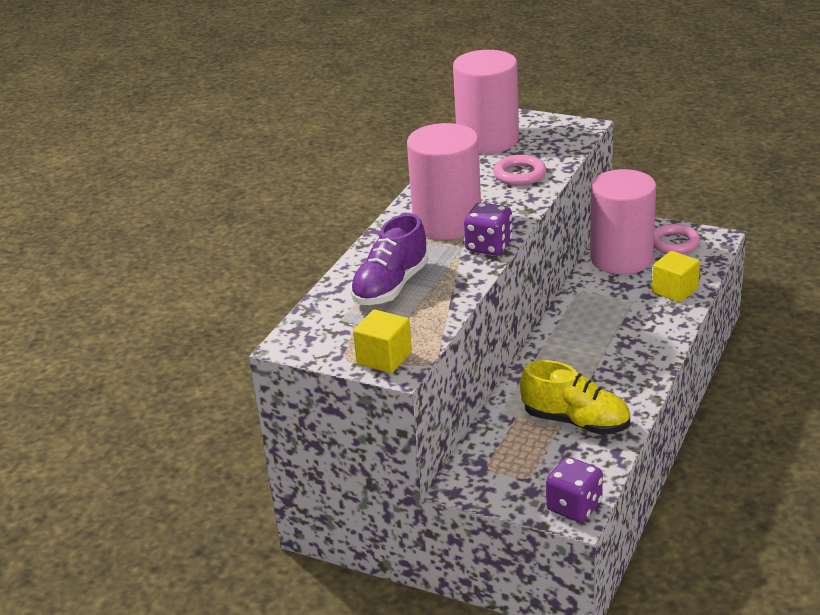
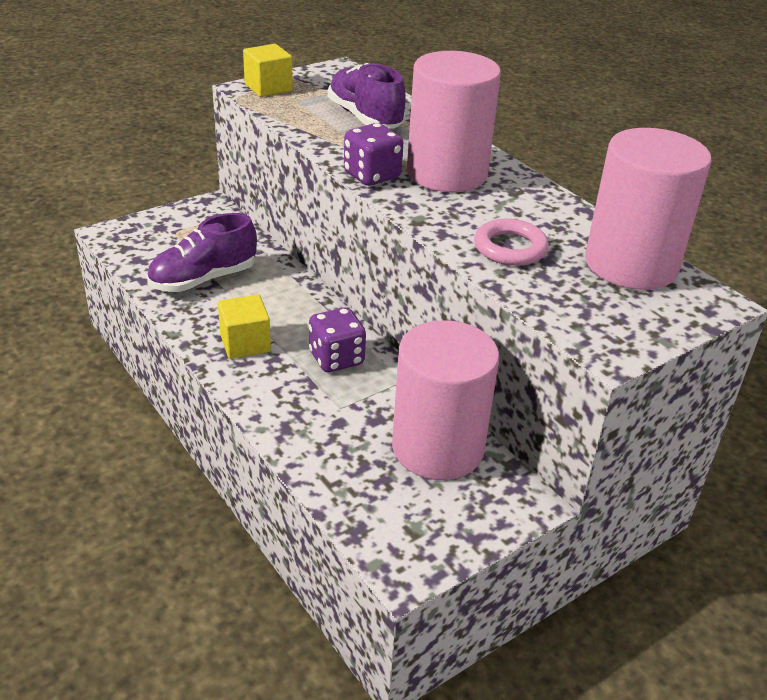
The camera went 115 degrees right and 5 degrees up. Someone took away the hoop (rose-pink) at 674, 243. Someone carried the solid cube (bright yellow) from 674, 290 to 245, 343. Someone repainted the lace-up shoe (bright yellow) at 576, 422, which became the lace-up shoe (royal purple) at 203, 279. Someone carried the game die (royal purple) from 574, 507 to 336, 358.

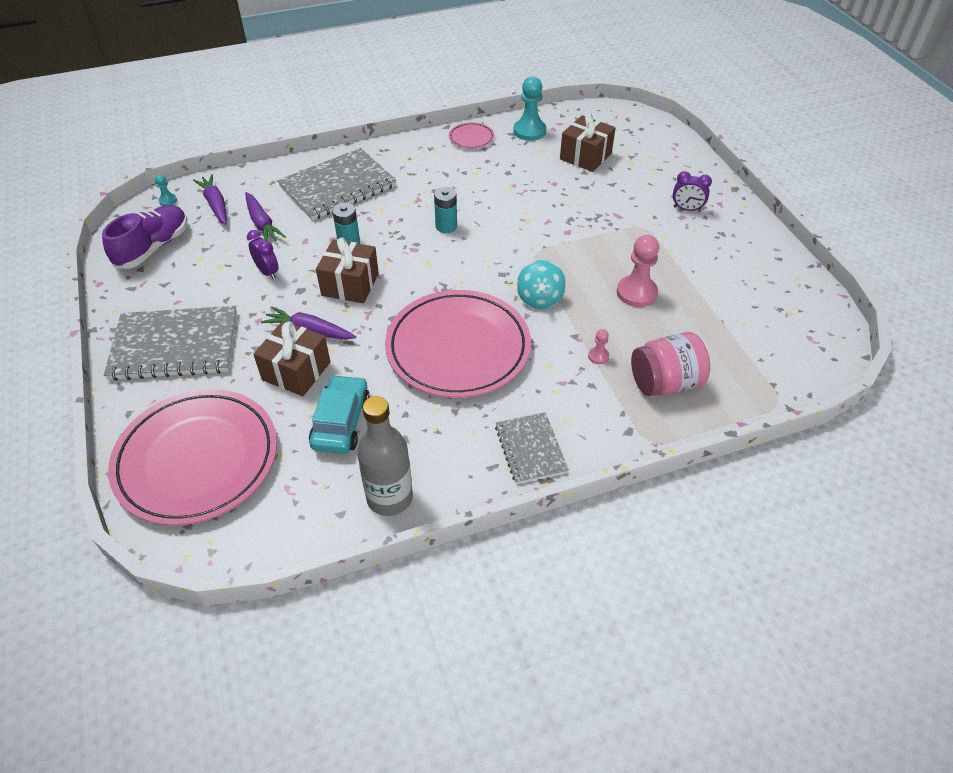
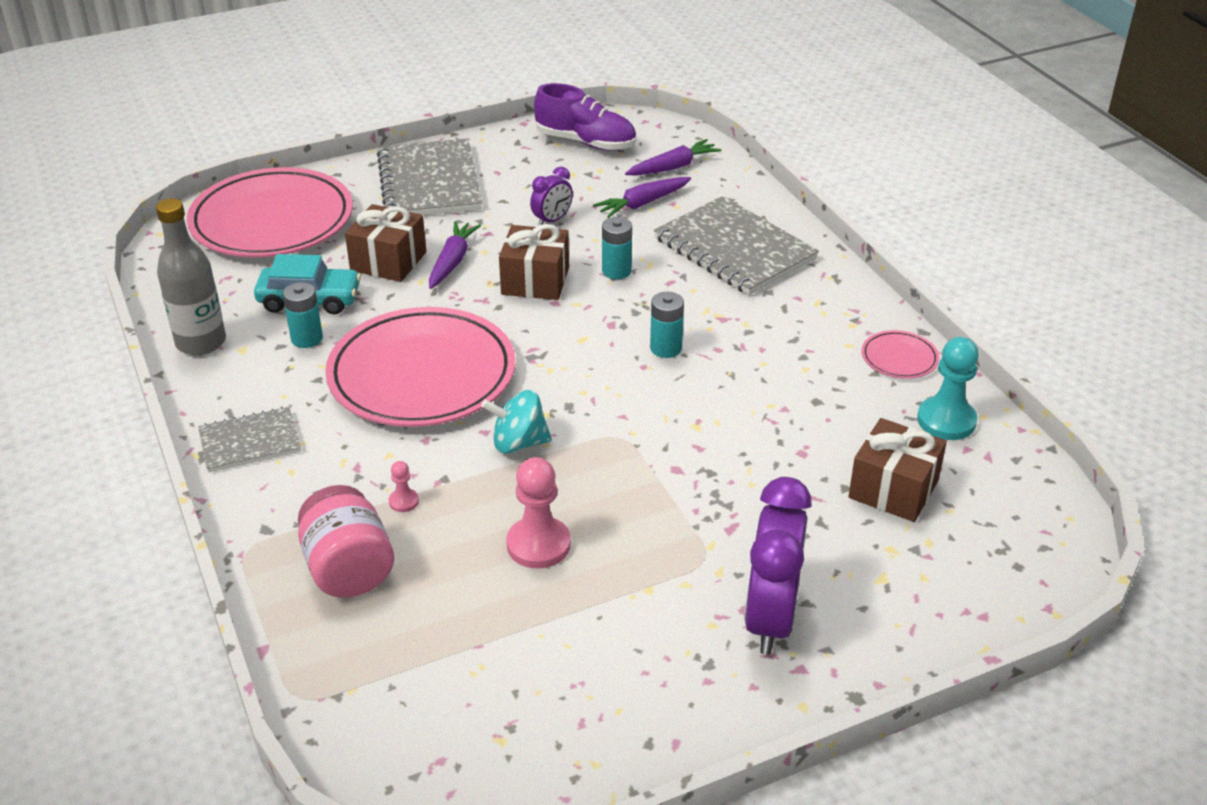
The camera went 85 degrees right and 10 degrees down. Someone scaled the bedside clock (royal purple) at 687, 209 by 1.98. Someone took away the game pawn (aqua) at 168, 200. Someone put down the AA battery (aqua) at 307, 338.

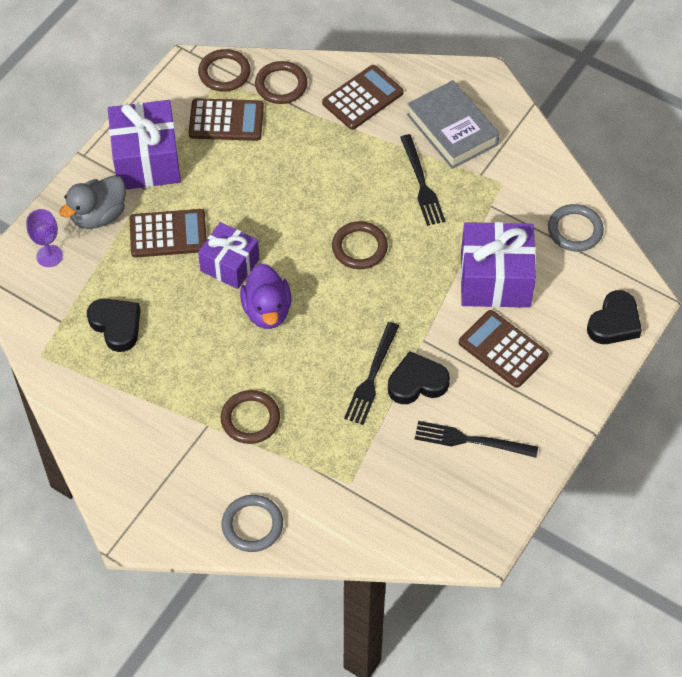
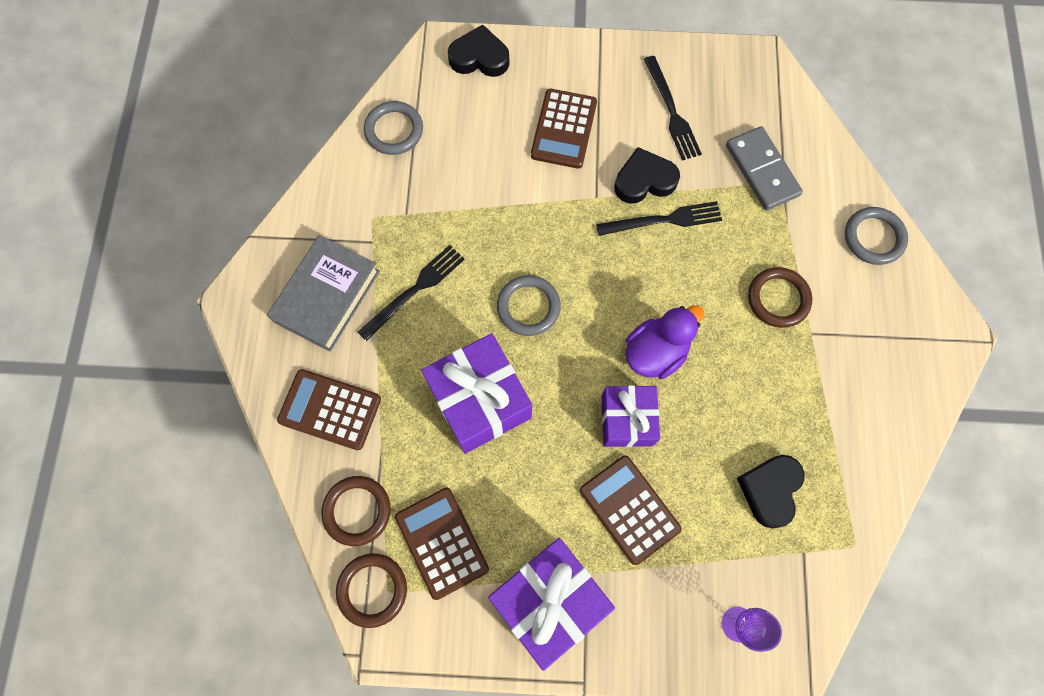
The camera went 120 degrees left and 15 degrees up. Someone took away the duck (gray) at 98, 216. Someone repainted the hoop (dark brown) at 359, 247, which became the hoop (gray) at 528, 307. Someone carried the gift (royal purple) from 495, 280 to 479, 401. Someone rotated the love heart (ebony) at 417, 382 by 120 degrees clockwise. Someone put down the domino piece (gray) at 761, 170.

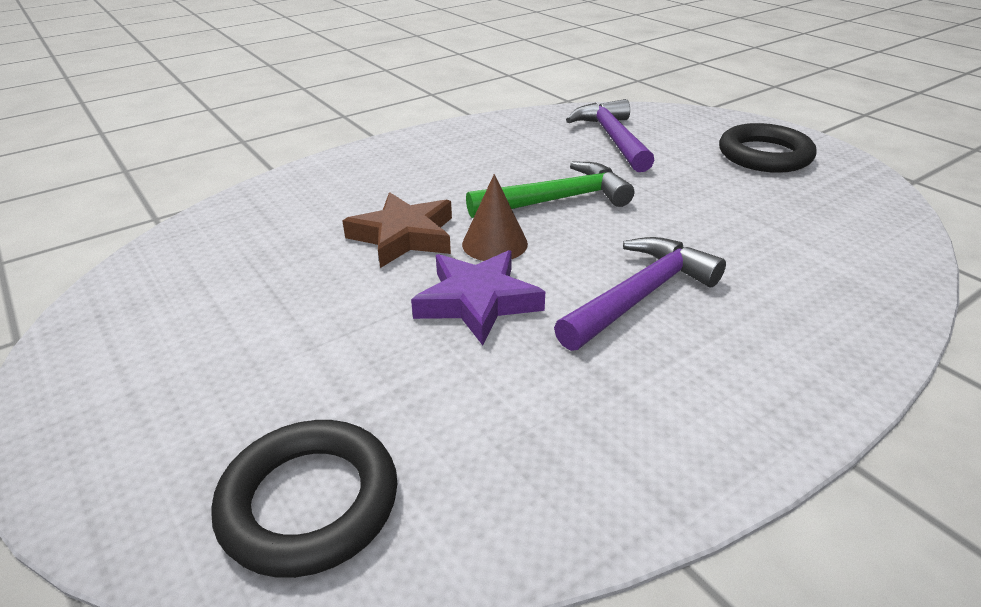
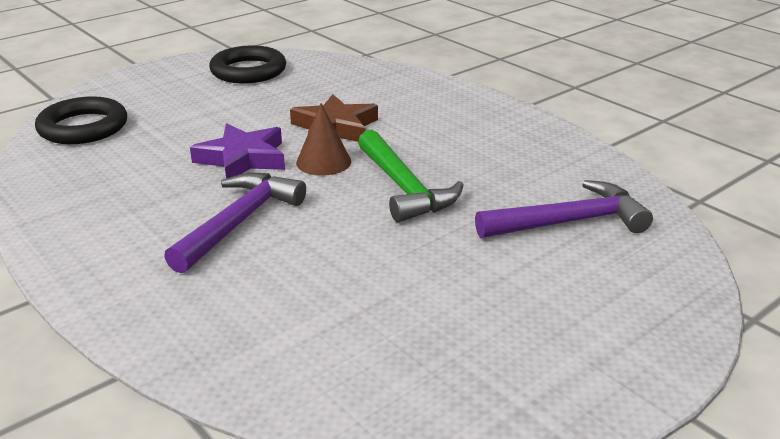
The camera went 85 degrees right and 5 degrees down. Someone carried the hoop (ebony) from 764, 155 to 248, 71. Someone rotated the claw hammer (royal purple) at 639, 296 by 105 degrees counterclockwise.

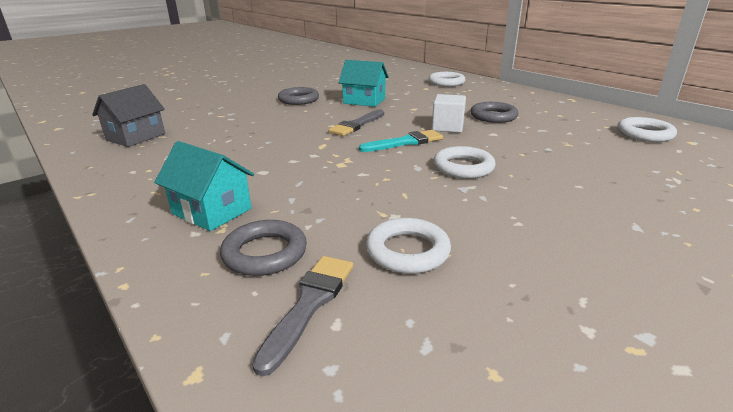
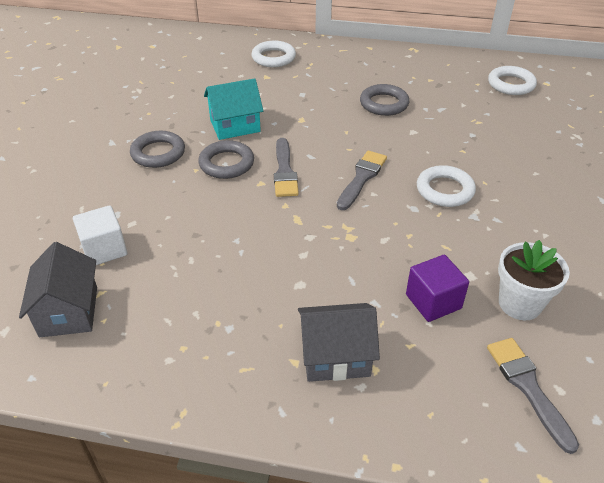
The camera went 40 degrees left and 15 degrees up. Someone carried the solid cube (white) from 447, 127 to 104, 249. Someone repainted the brush (aqua) at 405, 142, which became the brush (gray) at 362, 178. Someone repainted the cottage (aqua) at 212, 211, which became the cottage (gray) at 335, 356. Someone swapped the hoop (white) at 407, 251 for the potted plant (white) at 520, 304. Someone carried the hoop (gray) from 265, 253 to 226, 163. Someone put down the solid cube (royal purple) at 433, 301.

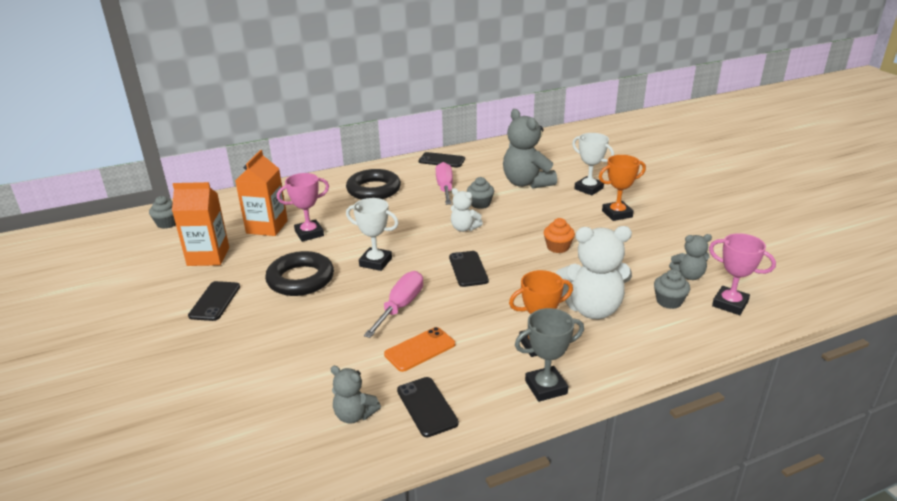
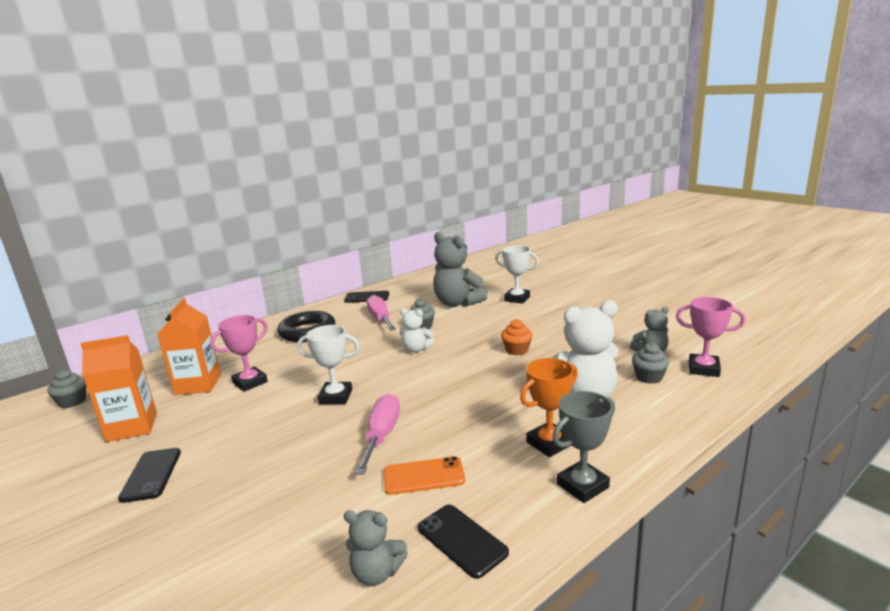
The camera went 15 degrees left and 10 degrees down. Someone took away the trophy (bright orange) at 617, 214. Someone took away the hoop (ebony) at 300, 279. Someone took away the phone (ebony) at 468, 269. Someone rotated the phone (bright orange) at 420, 349 by 45 degrees clockwise.

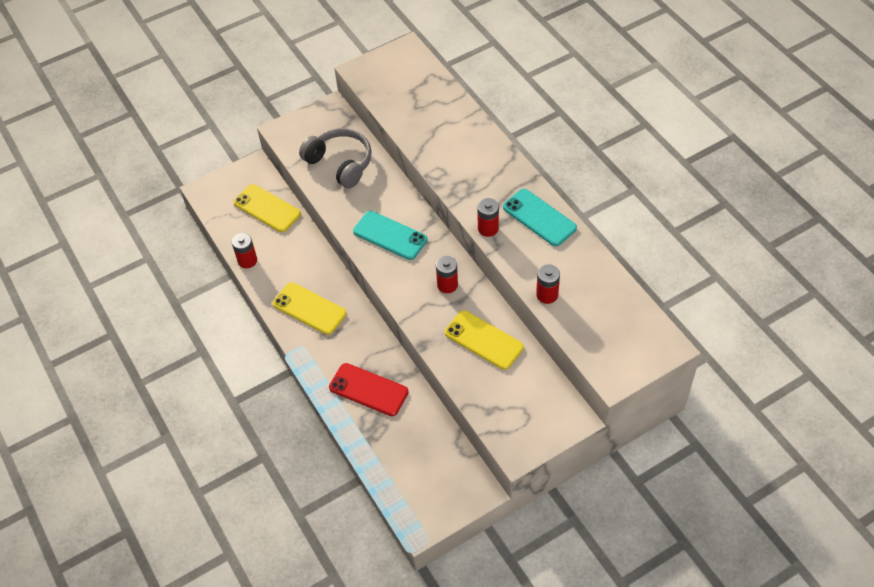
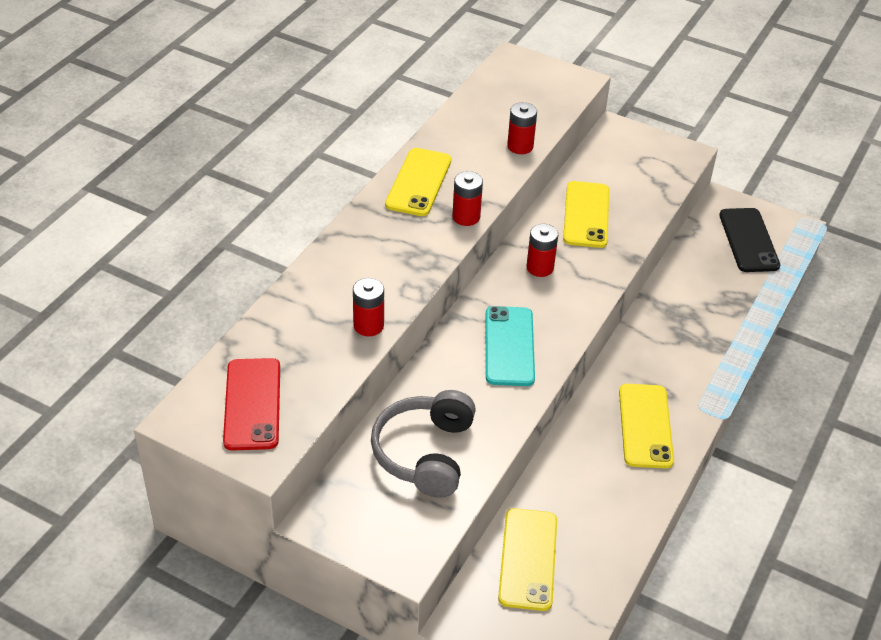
The camera went 125 degrees left and 10 degrees down. Someone repainted the phone (aqua) at 539, 217, which became the phone (bright yellow) at 418, 182. Someone carried the AA battery (crimson) from 247, 260 to 368, 325. Someone carried the phone (crimson) from 368, 389 to 252, 404. Someone put down the phone (ebony) at 748, 240.

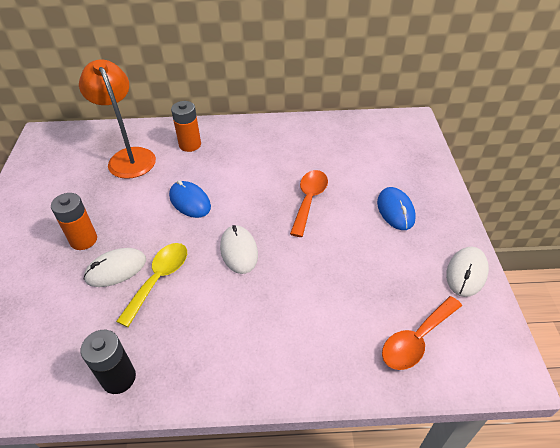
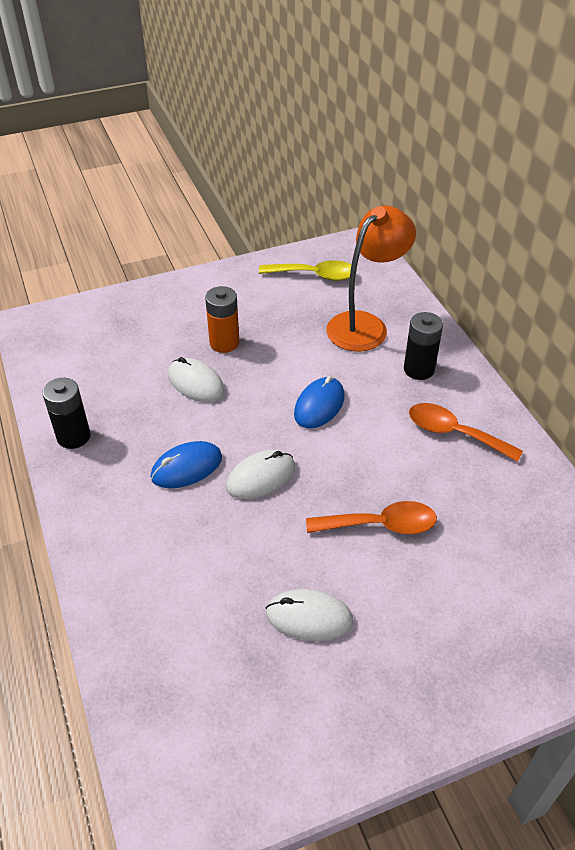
The camera went 70 degrees right and 0 degrees up. Someone repainted the AA battery (bright orange) at 190, 145, which became the AA battery (ebony) at 419, 369. Someone carried the mouse (cobalt) from 395, 210 to 186, 467. Someone carried the teaspoon (bright yellow) from 159, 279 to 315, 275. Someone carried the mouse (white) from 466, 273 to 309, 617. Someone carried the teaspoon (bright orange) from 416, 340 to 454, 433.

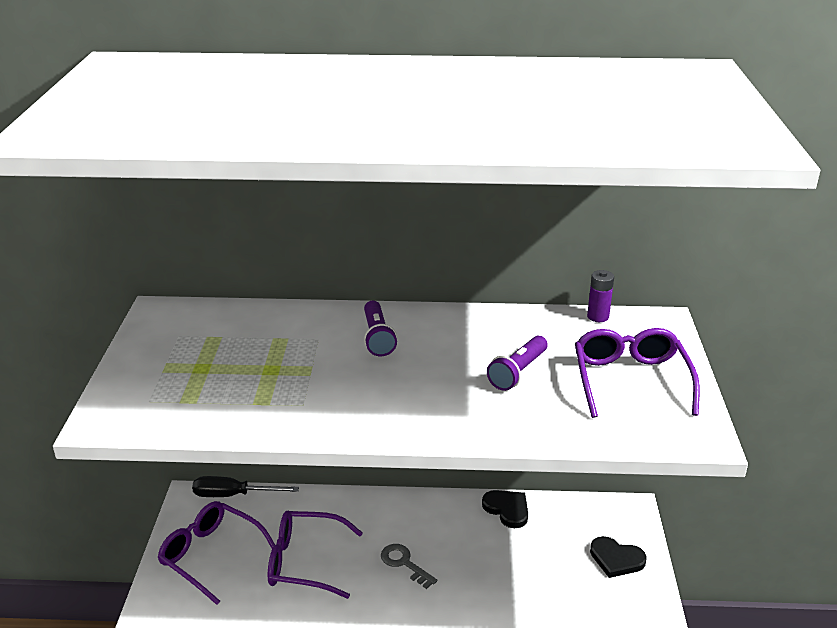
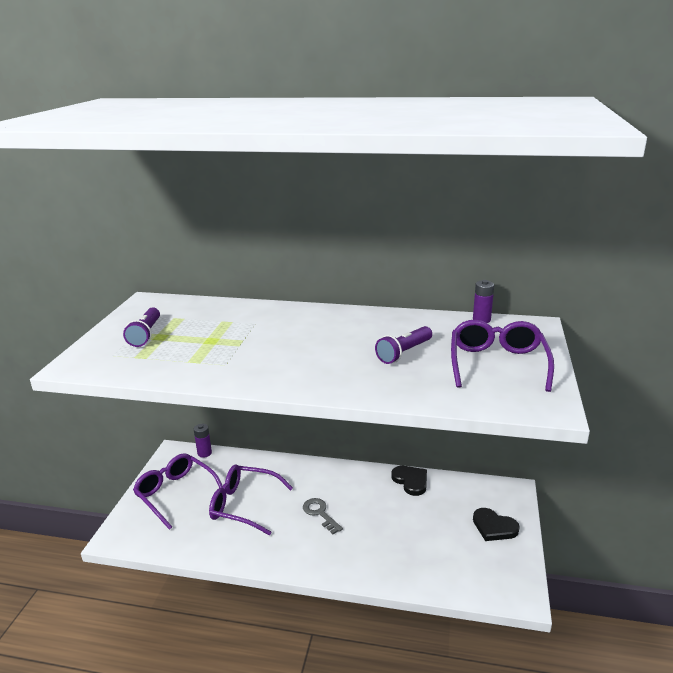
The camera went 10 degrees right and 5 degrees down. Someone carried the torch (royal purple) from 377, 338 to 145, 334. Someone swapped the flat screwdriver (ebony) at 233, 495 for the AA battery (royal purple) at 204, 453.

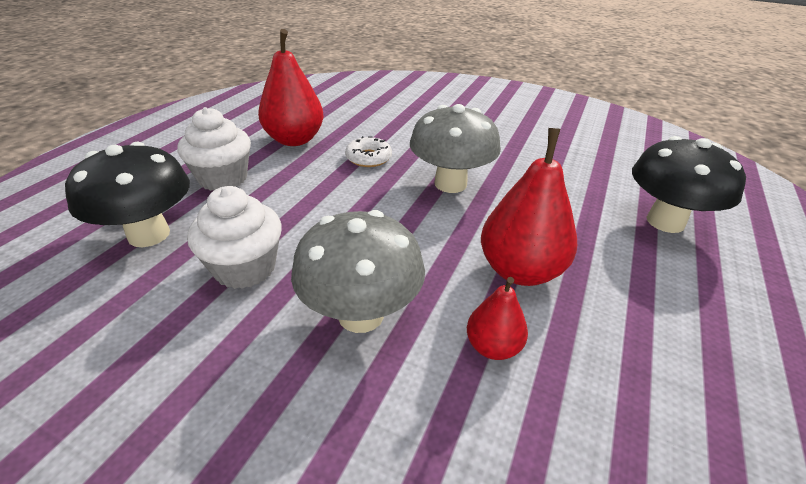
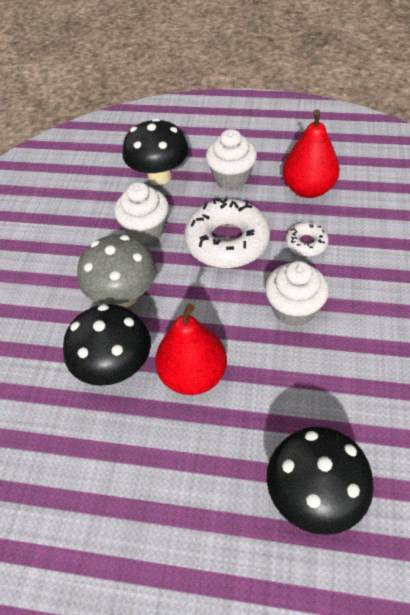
The camera went 80 degrees right and 15 degrees up. Someone swapped the toadstool (gray) at 450, 184 for the muffin (white) at 294, 309. Someone swapped the toy pear (crimson) at 492, 347 for the toadstool (ebony) at 115, 367. Someone put down the donut (white) at 227, 241.

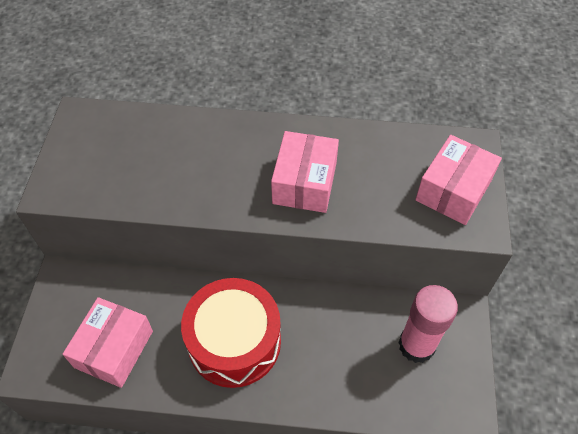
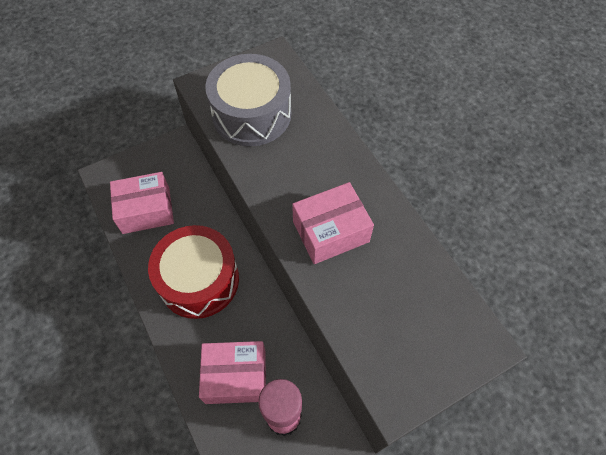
The camera went 55 degrees right and 5 degrees up. Someone carried the package (rose-pink) from 453, 190 to 236, 376. Someone put down the drum (gray) at 251, 114.

